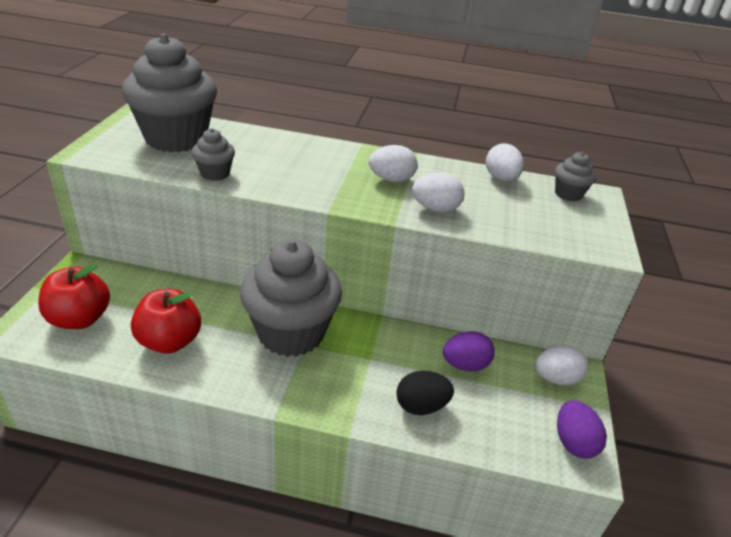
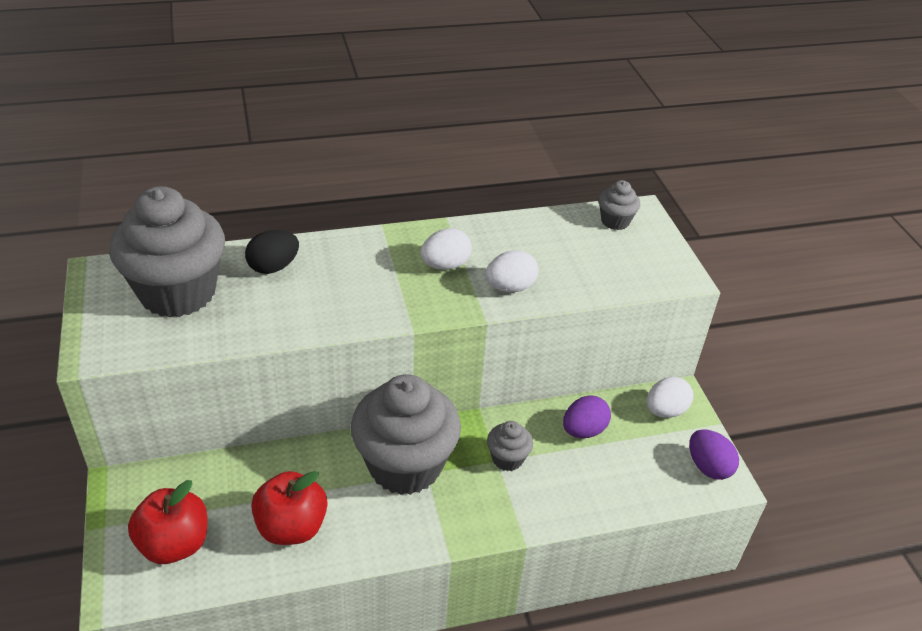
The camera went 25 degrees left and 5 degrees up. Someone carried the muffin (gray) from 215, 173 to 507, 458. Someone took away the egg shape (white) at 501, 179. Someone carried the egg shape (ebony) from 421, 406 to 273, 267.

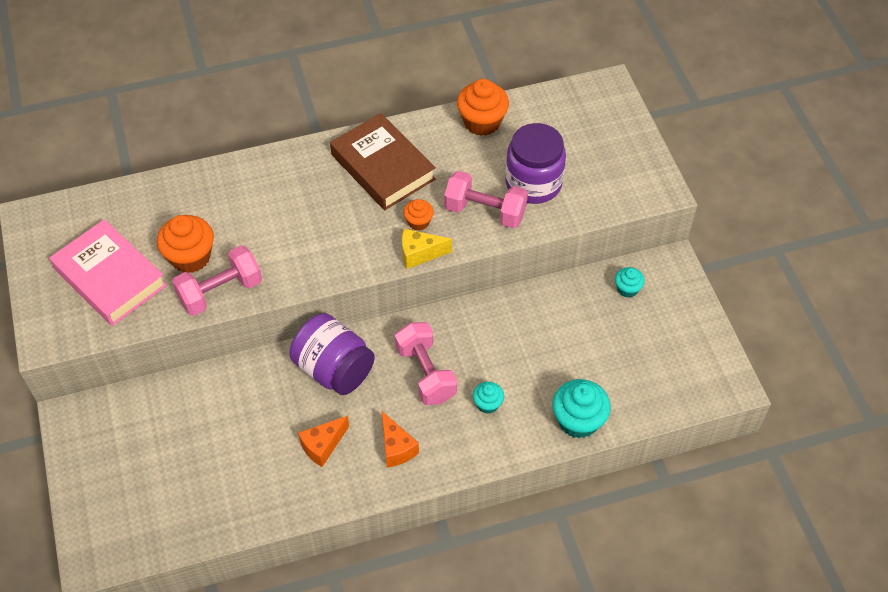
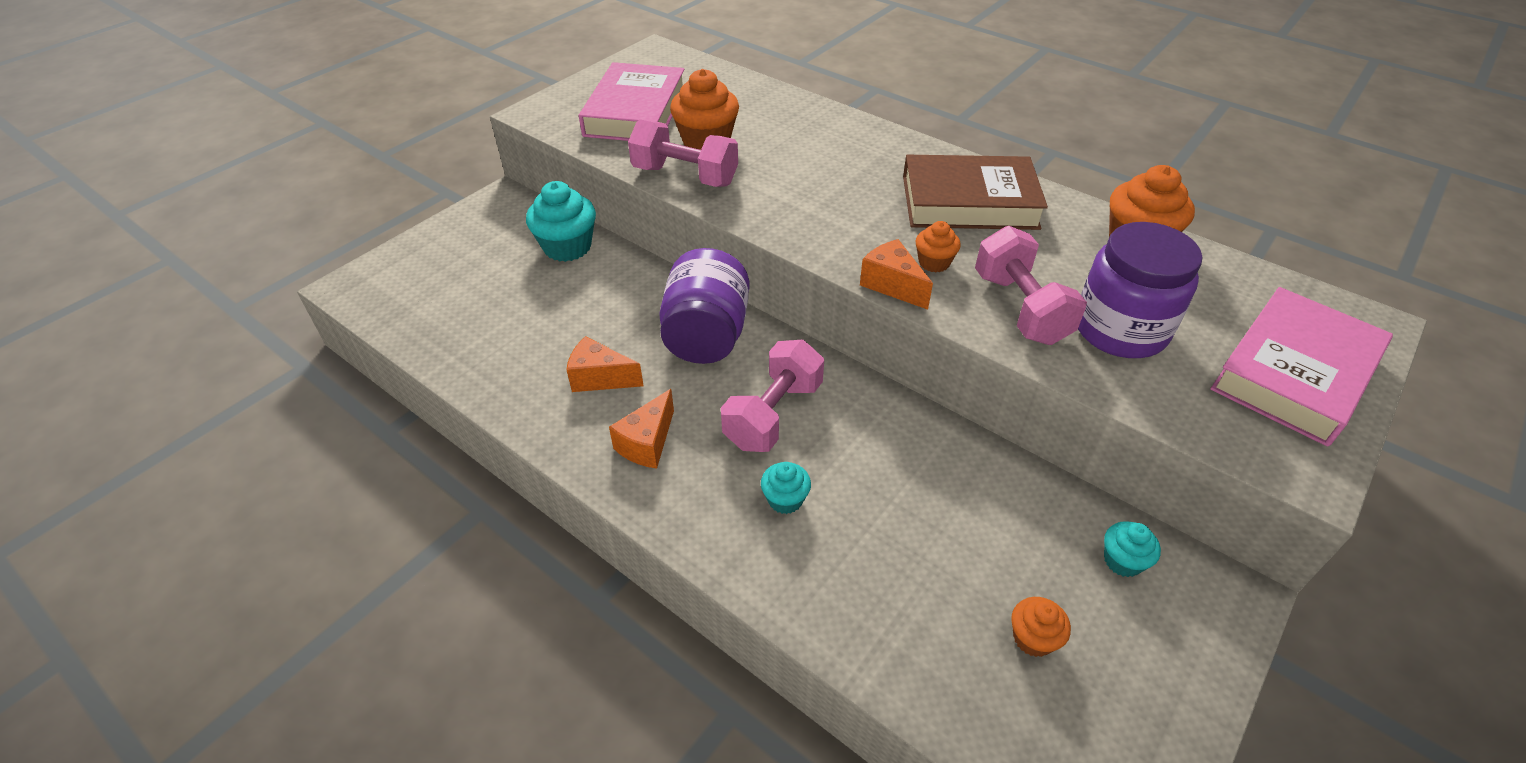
The camera went 55 degrees right and 10 degrees down. Someone rotated the hardcover (dark brown) at 383, 167 by 75 degrees clockwise. Someone repainted the piece of cheese (bright yellow) at 419, 254, which became the piece of cheese (bright orange) at 892, 285. Someone carried the muffin (aqua) from 578, 420 to 567, 247. Someone put down the hardcover (rose-pink) at 1294, 373. Someone put down the muffin (bright orange) at 1033, 638.

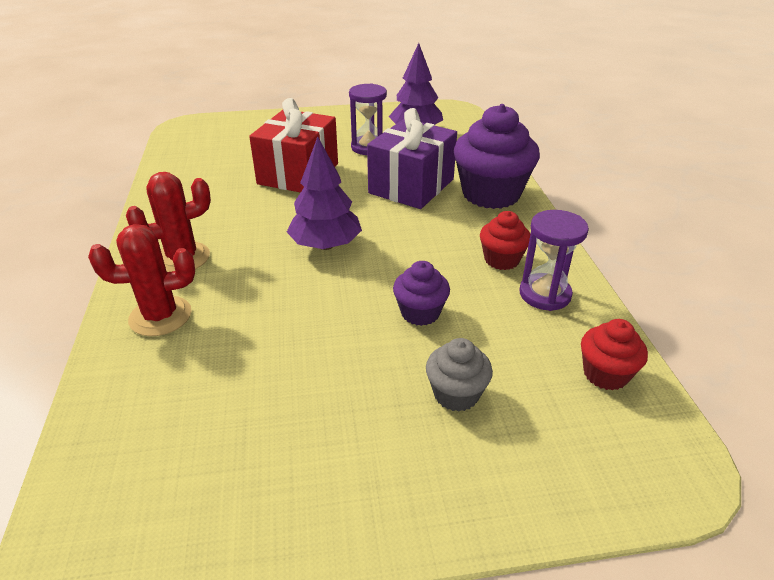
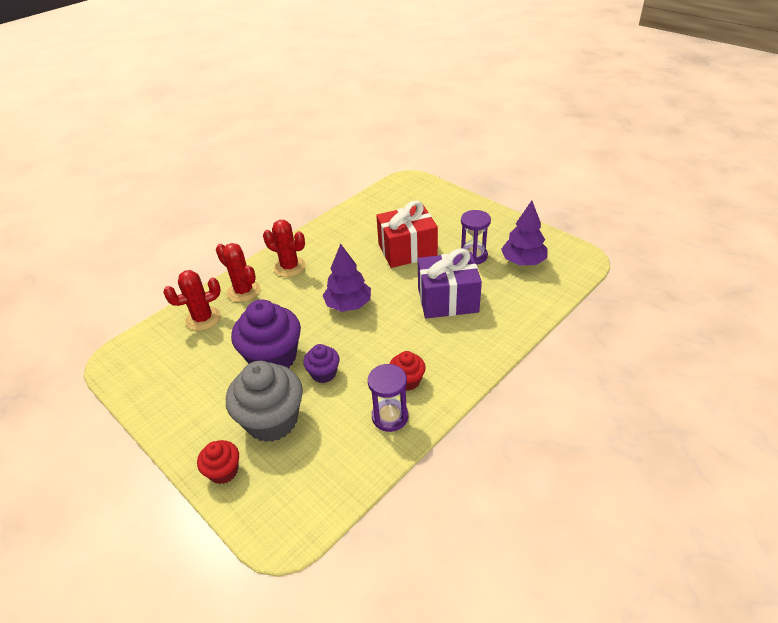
The camera went 55 degrees right and 5 degrees up. Someone carried the muffin (royal purple) from 491, 194 to 273, 358. Someone carried the muffin (crimson) from 605, 374 to 223, 471. Someone scaled the muffin (gray) at 456, 394 by 1.93. Someone put down the cactus (crimson) at 203, 319.

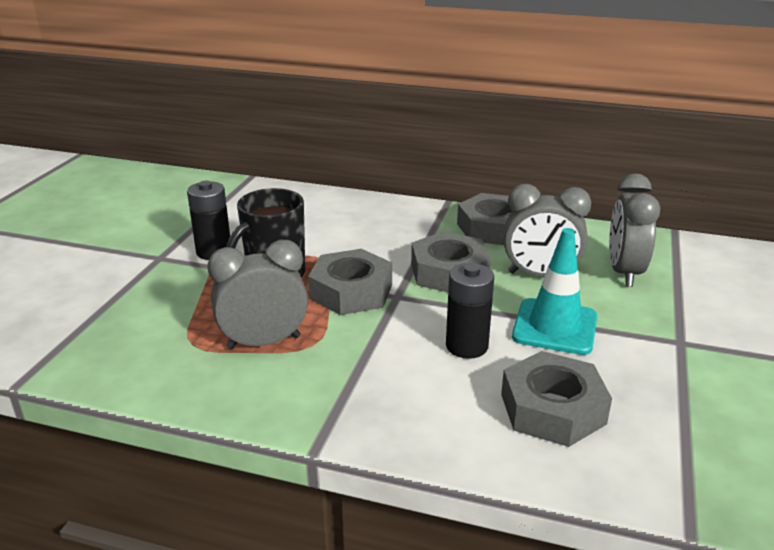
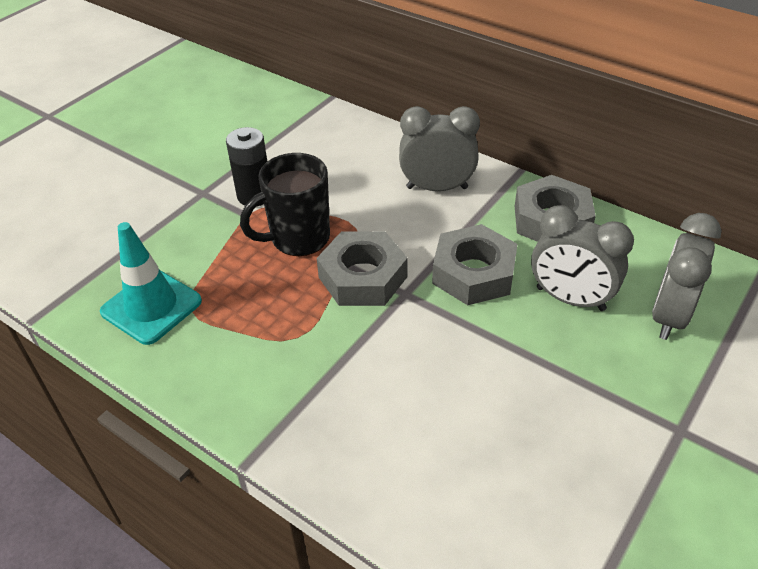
The camera went 20 degrees right and 15 degrees up. Someone carried the traffic cone (aqua) from 555, 327 to 151, 306. Someone carried the bedside clock (gray) from 264, 342 to 437, 188. Someone took away the AA battery (ebony) at 467, 346. Someone took away the hexagon nut (gray) at 552, 409.

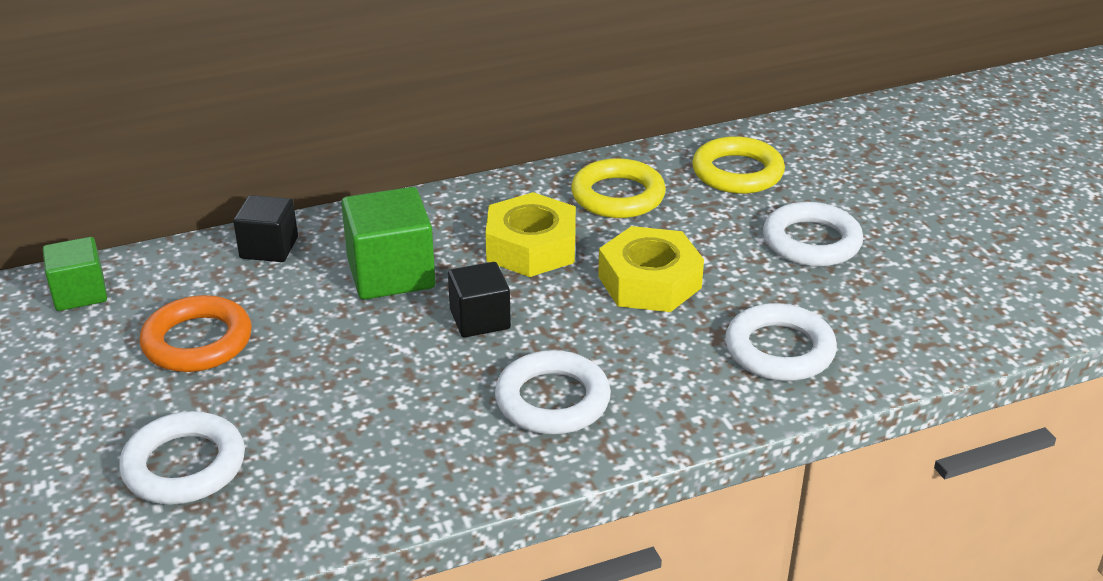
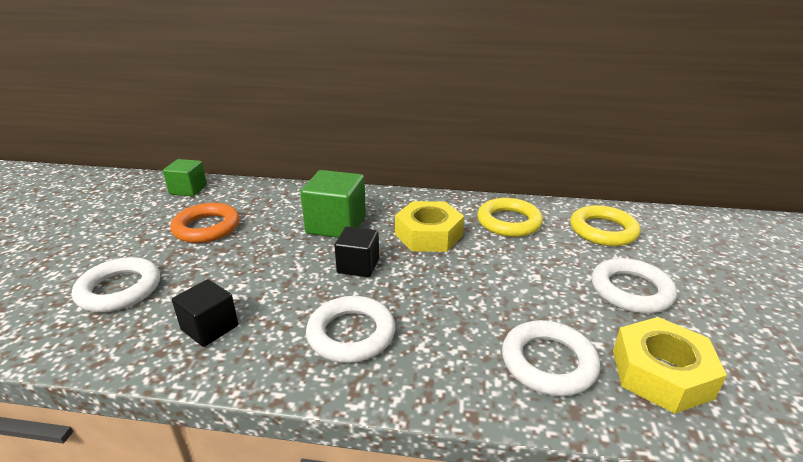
The camera went 30 degrees right and 5 degrees down. Someone carried the solid cube (ebony) from 269, 248 to 210, 328. Someone carried the hexagon nut (bright yellow) from 649, 282 to 661, 373.

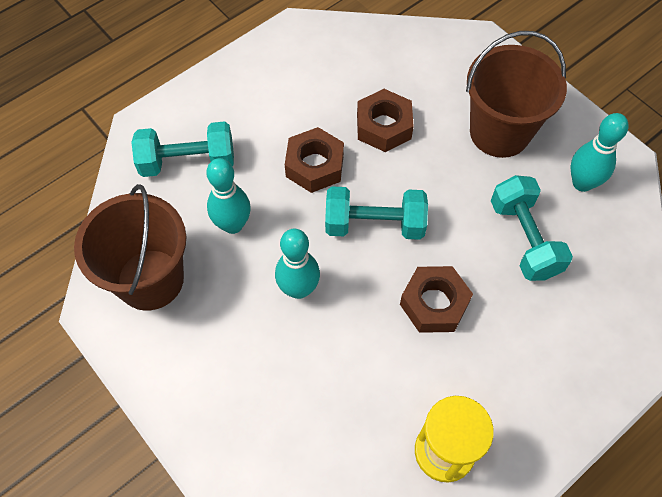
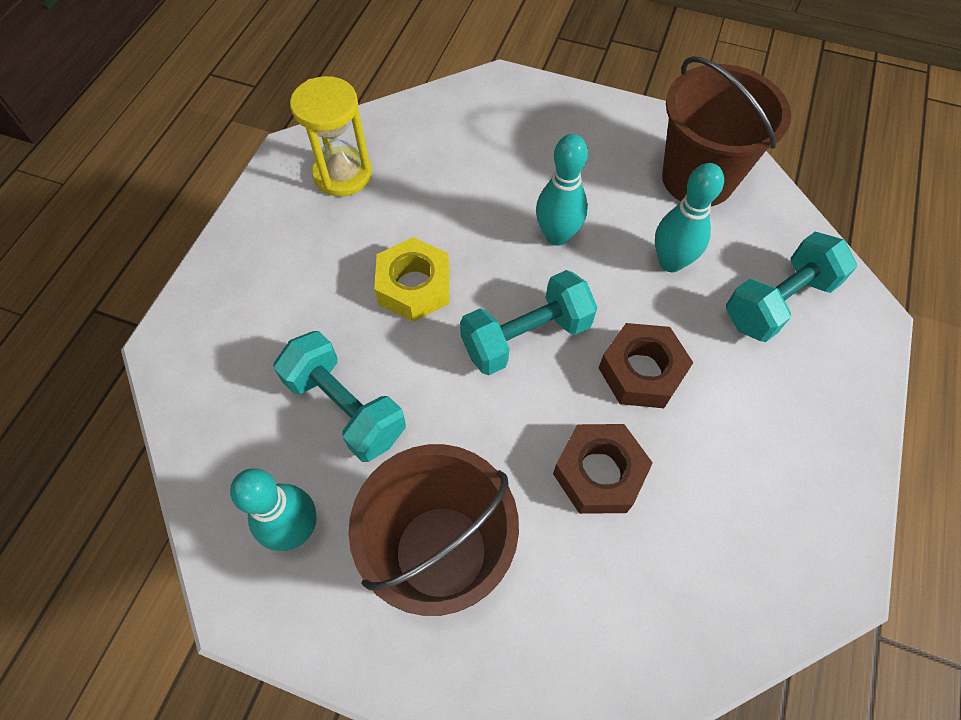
The camera went 150 degrees right and 0 degrees up. Someone repainted the hexagon nut (dark brown) at 434, 304, which became the hexagon nut (bright yellow) at 414, 286.

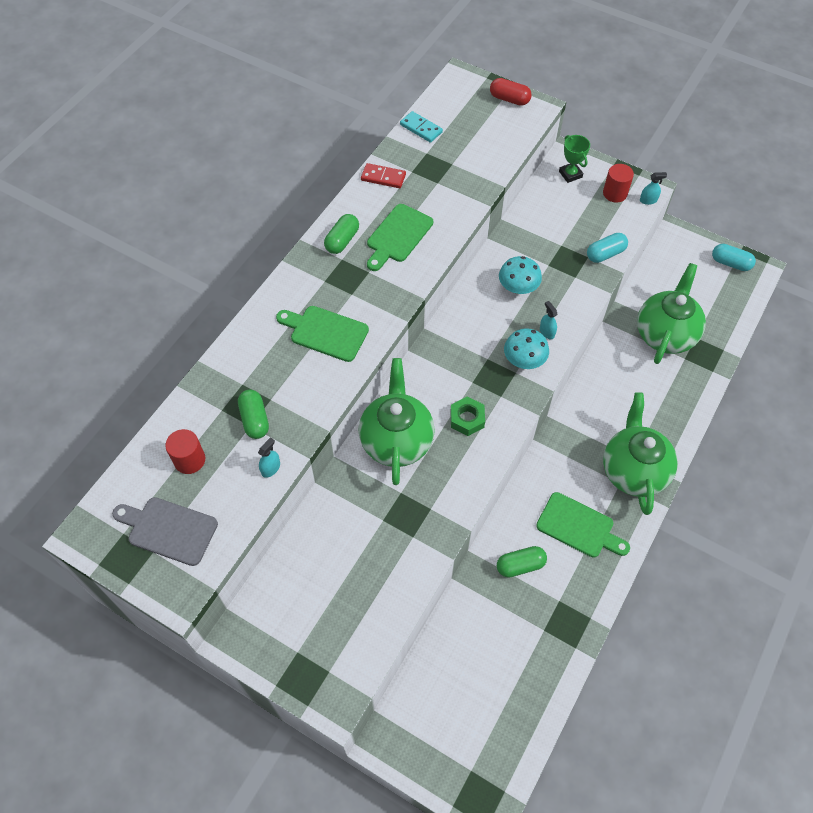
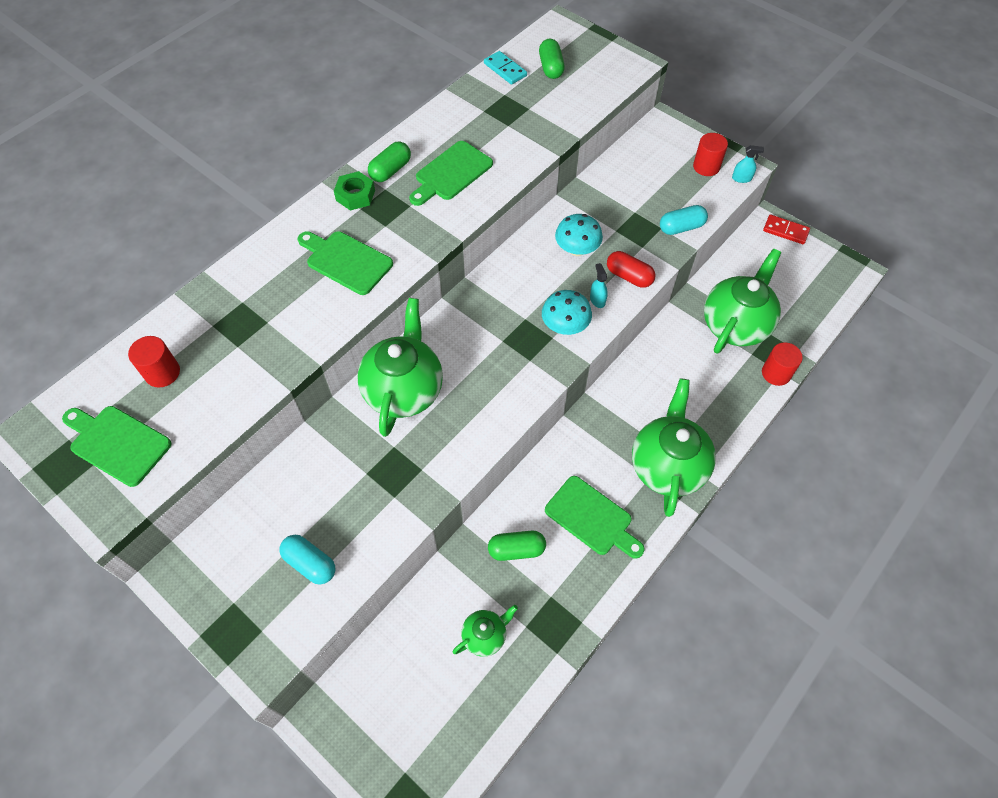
The camera went 10 degrees right and 0 degrees up. Someone carried the pill (crimson) from 509, 99 to 629, 276. Someone took away the trophy (emerald) at 570, 174. Someone carried the domino piece (crimson) from 383, 177 to 785, 231. Someone carried the pill (aqua) from 730, 263 to 310, 563. Someone carried the pill (emerald) from 255, 419 to 551, 68. Someone carried the hexagon nut (emerald) from 467, 419 to 355, 195. Someone took away the sprayer (aqua) at 270, 468. Someone repainted the bread board (gray) at 168, 530, which became the bread board (emerald) at 117, 443. Someone put down the solid cylinder (crimson) at 776, 373. Someone put down the china teapot (emerald) at 485, 635.

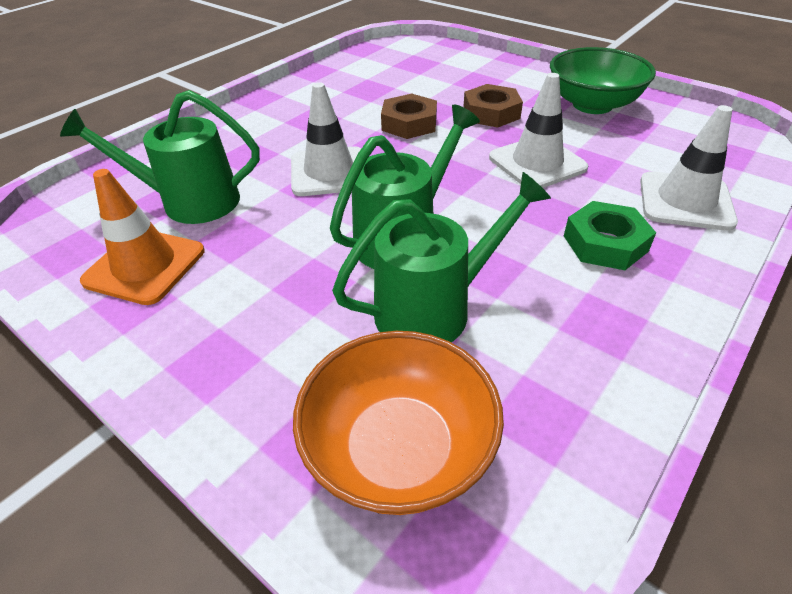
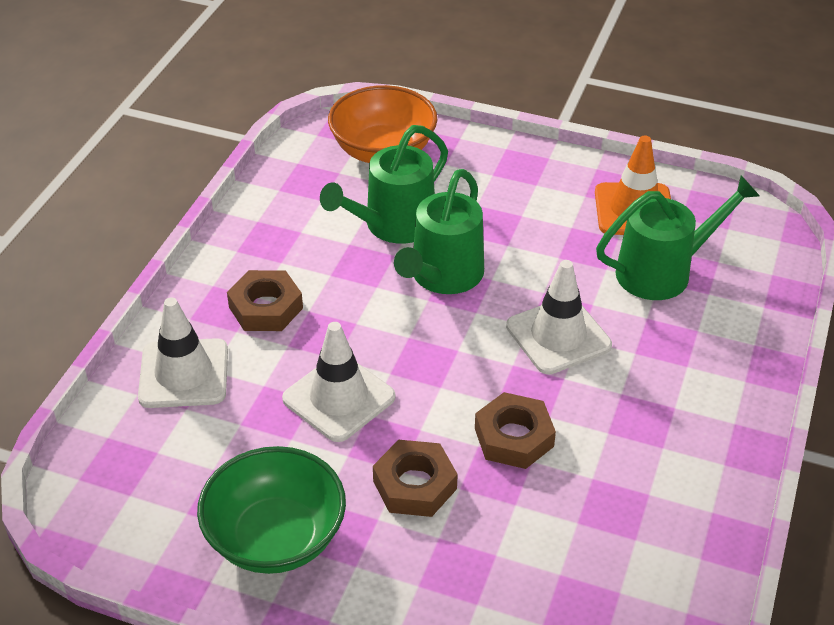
The camera went 160 degrees right and 0 degrees up. Someone repainted the hexagon nut (emerald) at 605, 243, which became the hexagon nut (dark brown) at 265, 307.

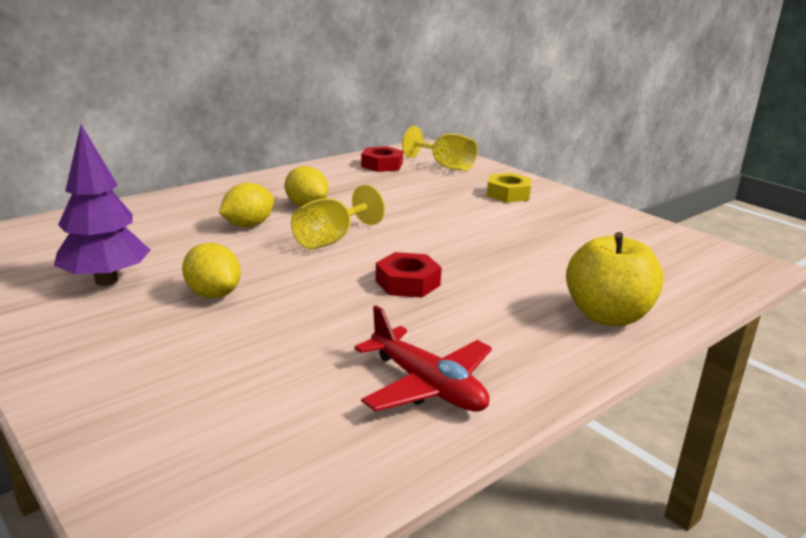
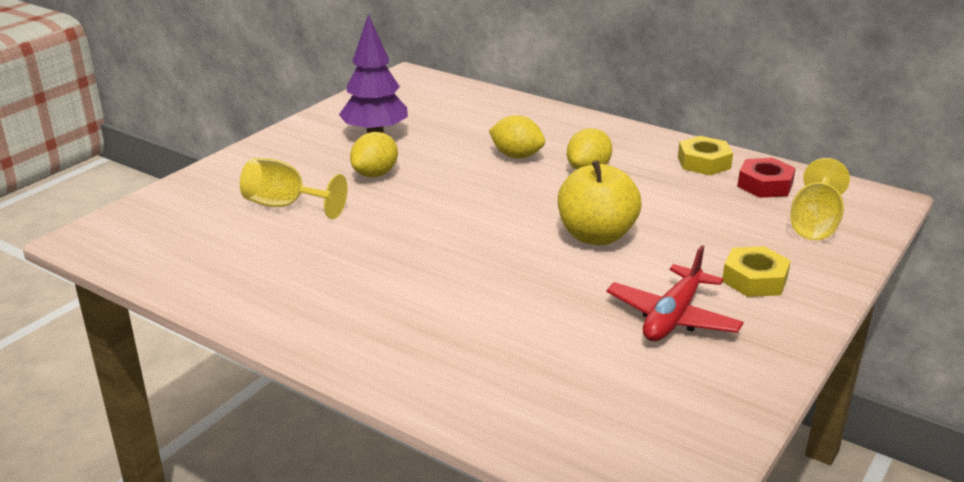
The camera went 75 degrees right and 5 degrees up. Someone carried the wine glass (bright yellow) from 331, 240 to 285, 206. Someone carried the toy apple (bright yellow) from 607, 316 to 596, 236. Someone took away the hexagon nut (crimson) at 407, 283. Someone carried the aeroplane (crimson) from 427, 386 to 672, 317. Someone put down the hexagon nut (bright yellow) at 704, 162.

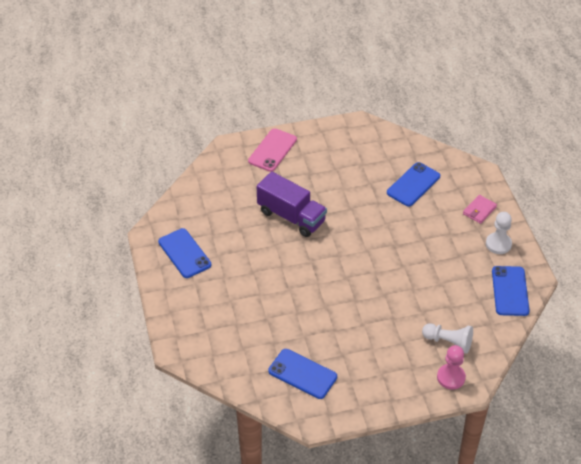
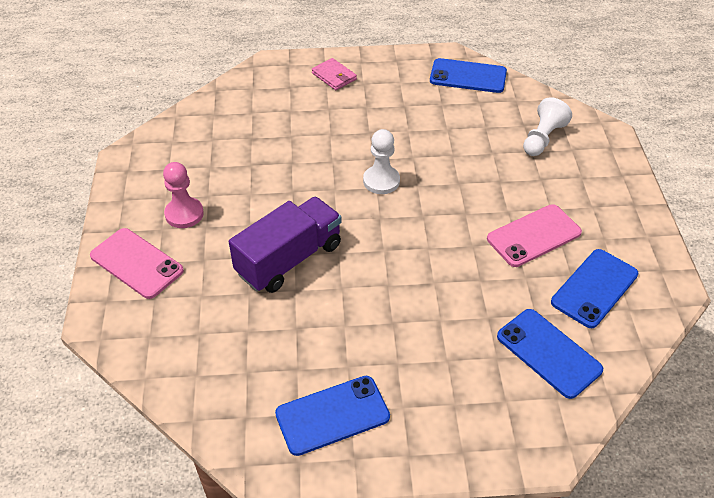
The camera went 80 degrees left and 0 degrees up. Someone carried the phone (cobalt) from 413, 184 to 548, 353. Someone carried the game pawn (white) from 498, 244 to 381, 181. Someone carried the game pawn (rose-pink) from 451, 377 to 184, 214. Someone put down the phone (rose-pink) at 534, 236.

